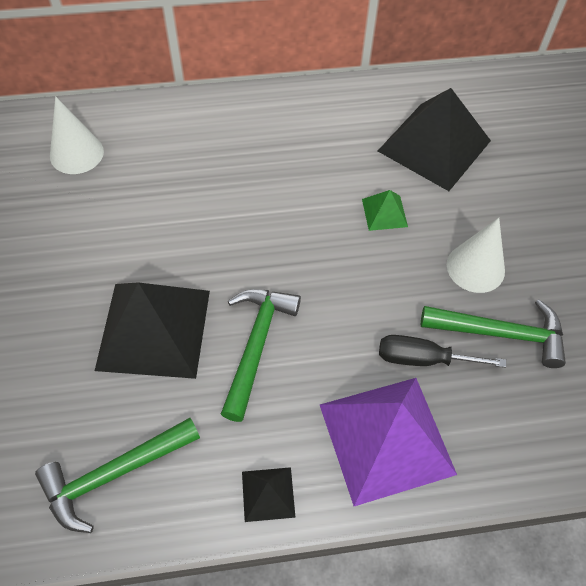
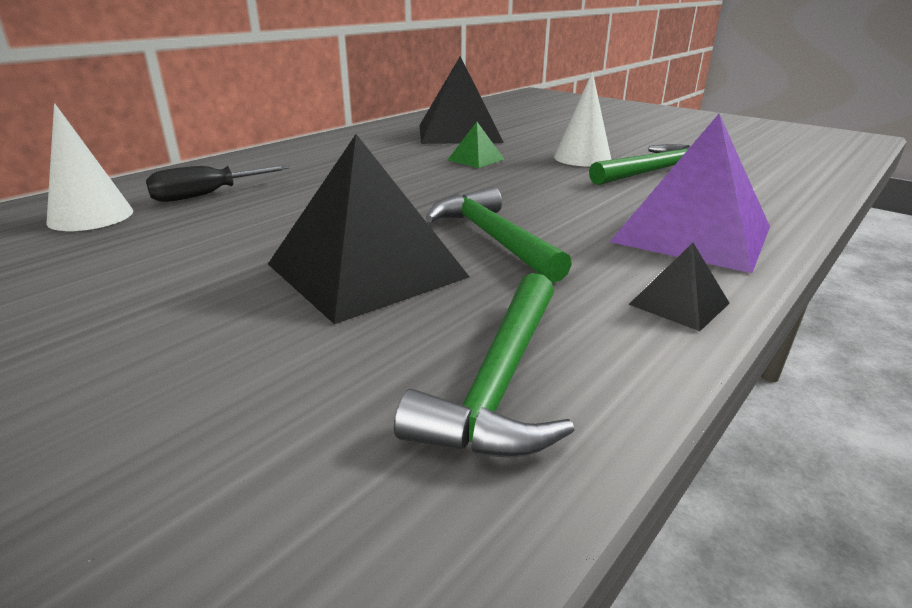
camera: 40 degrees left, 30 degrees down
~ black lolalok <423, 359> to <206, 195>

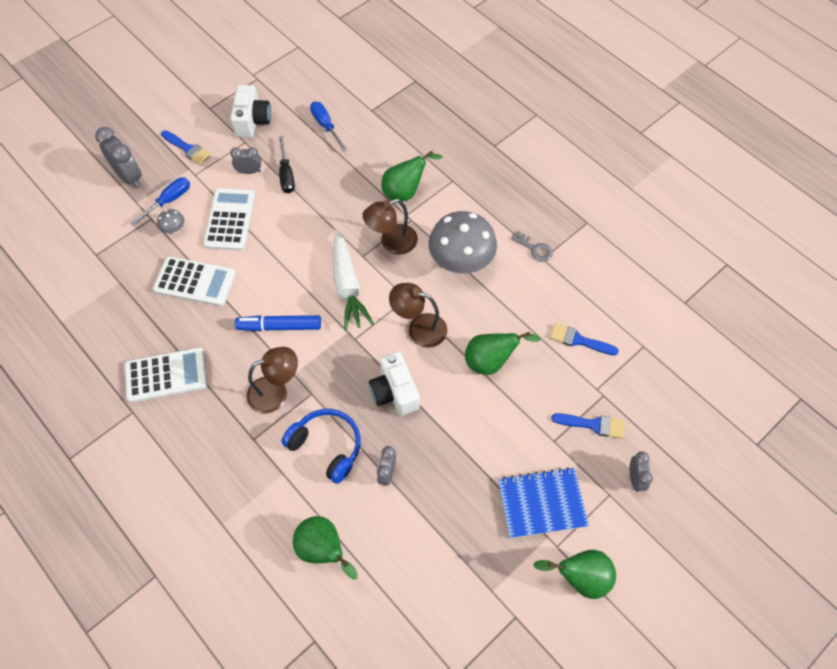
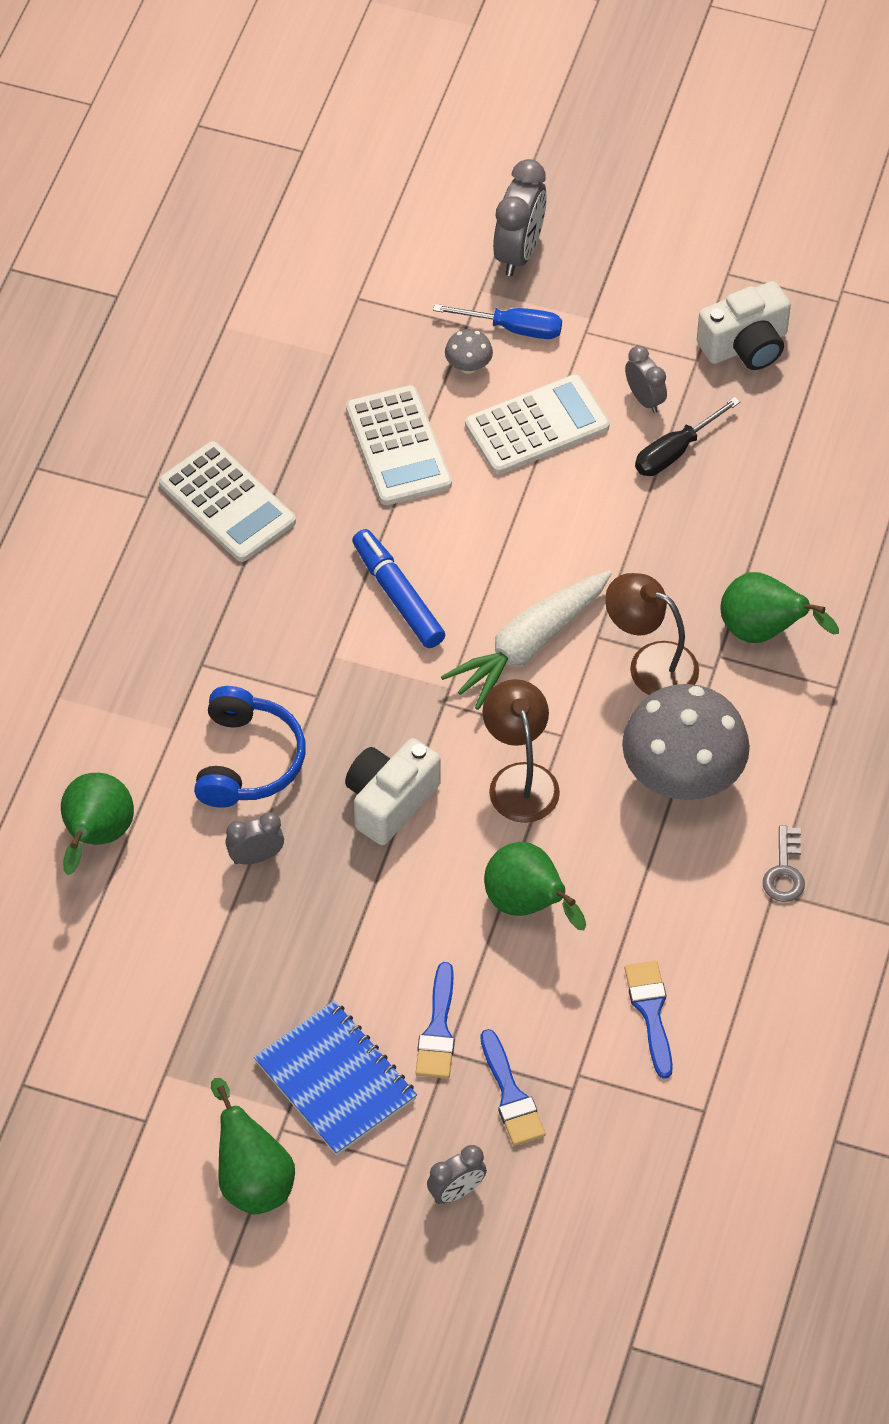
camera: 60 degrees right, 5 degrees down
~ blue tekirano <188, 149> to <438, 1030>
- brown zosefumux <276, 392>
- blue lolalok <325, 125>

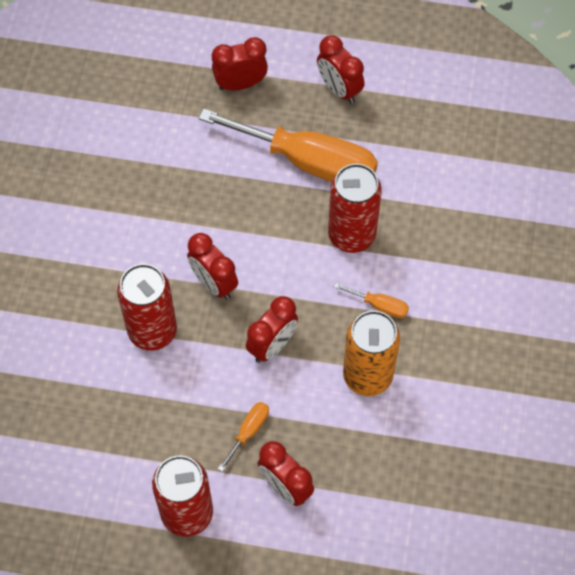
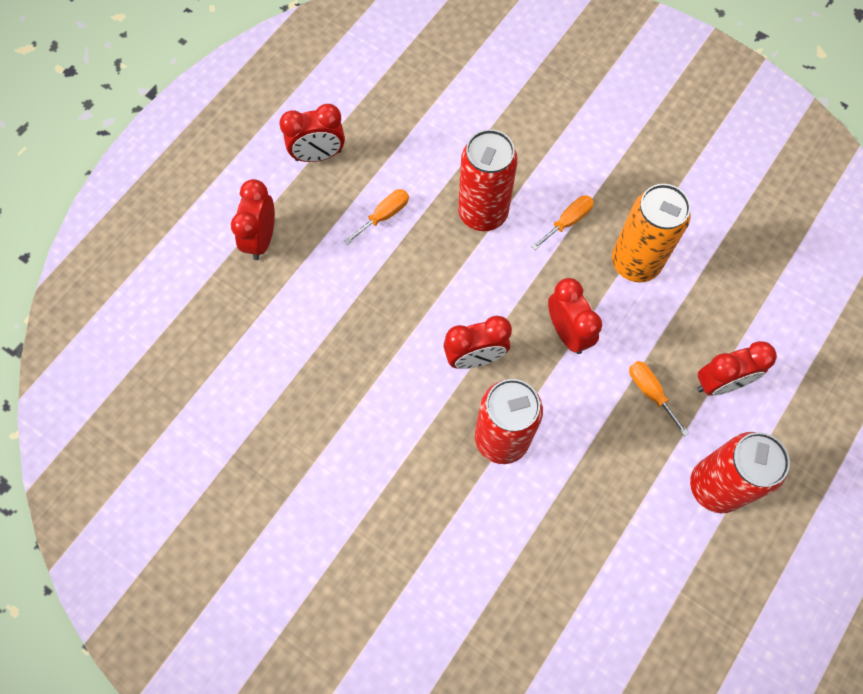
camera: 65 degrees left, 5 degrees up
~ orange lolalok <309, 162> = <384, 215> x0.40

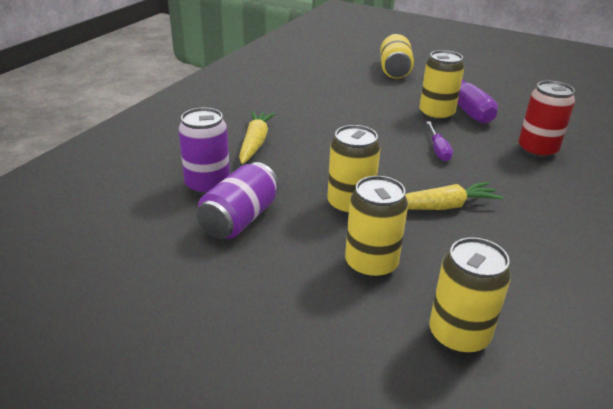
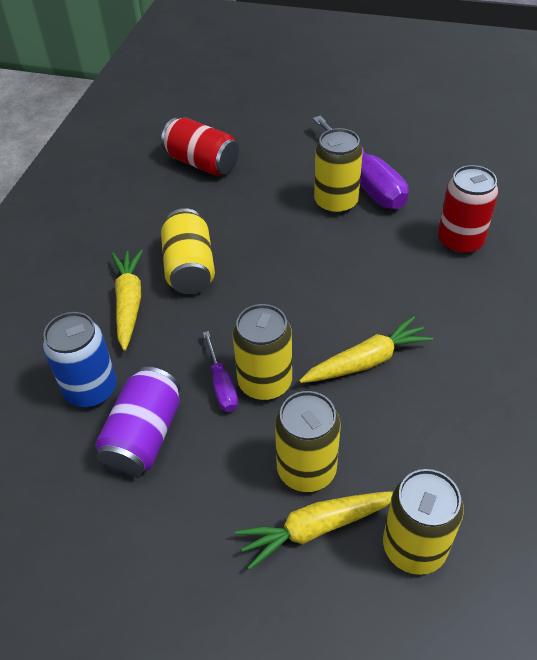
camera: 10 degrees left, 15 degrees up
~ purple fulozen <207, 185> to blue fulozen <91, 390>
+ red fulozen <202, 163>
~ yellow fulozen <394, 70> to <189, 268>
~ purple lolalok <438, 150> to <221, 384>
+ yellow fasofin <316, 528>

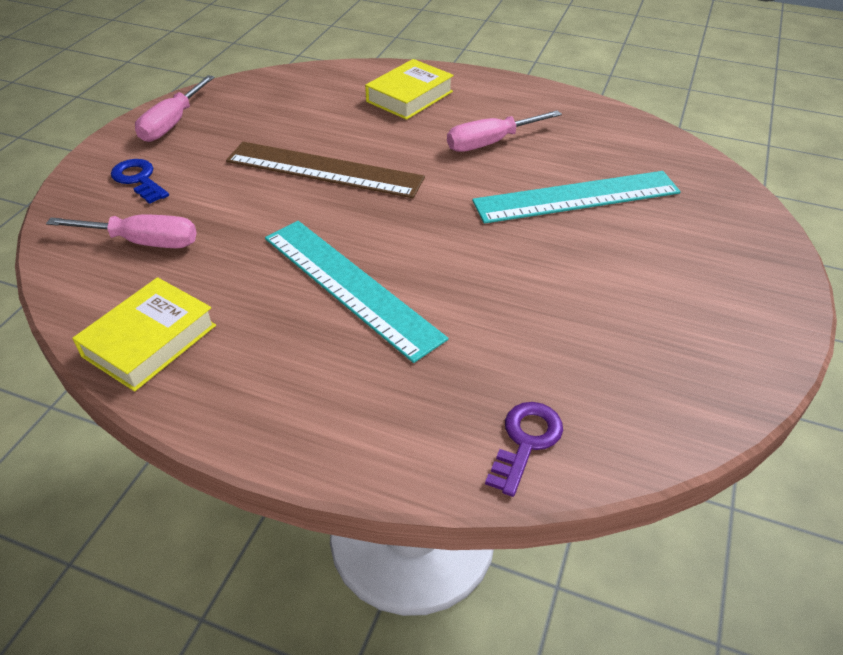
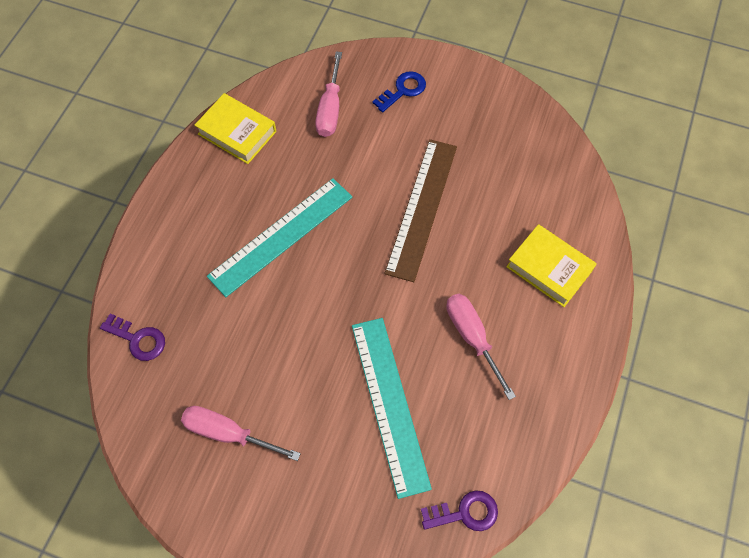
camera: 90 degrees right, 20 degrees up
~ pink lolalok <172, 123> to <228, 433>
+ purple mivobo <465, 513>

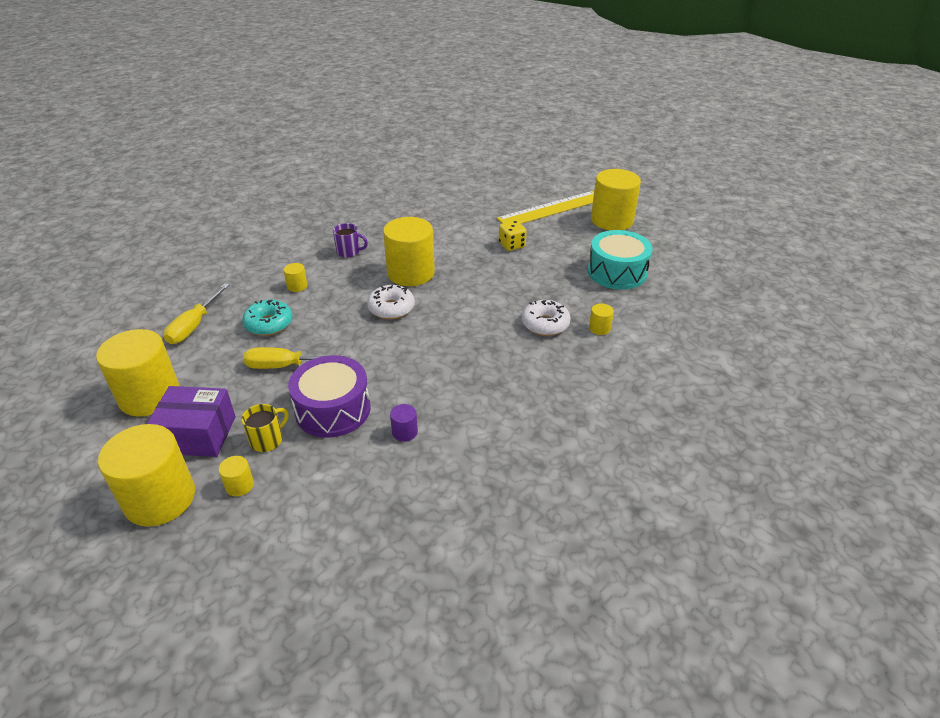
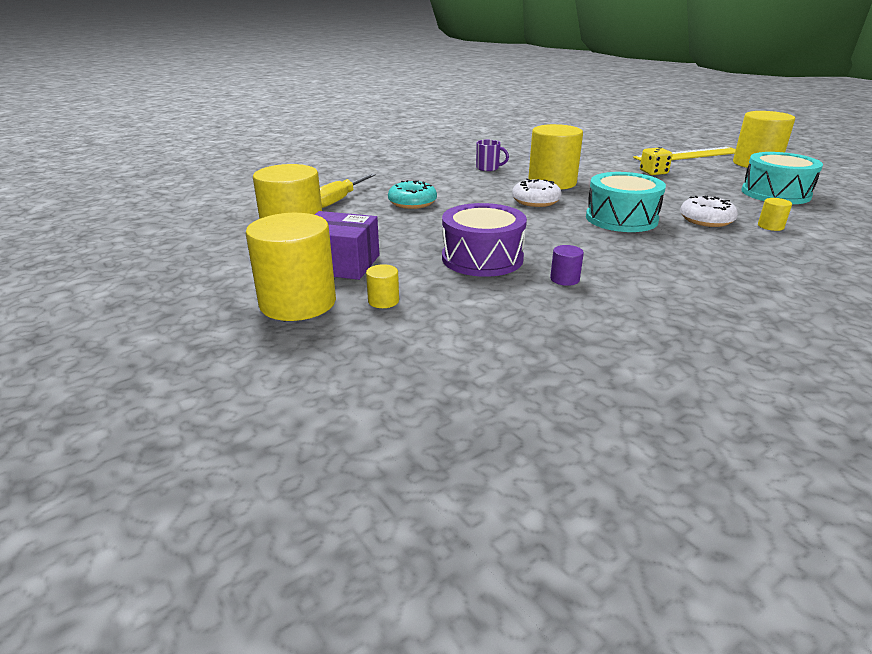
camera: 10 degrees right, 10 degrees down
+ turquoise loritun <621, 219>
- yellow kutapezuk <267, 440>
- yellow lolalok <285, 366>
- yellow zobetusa <297, 286>

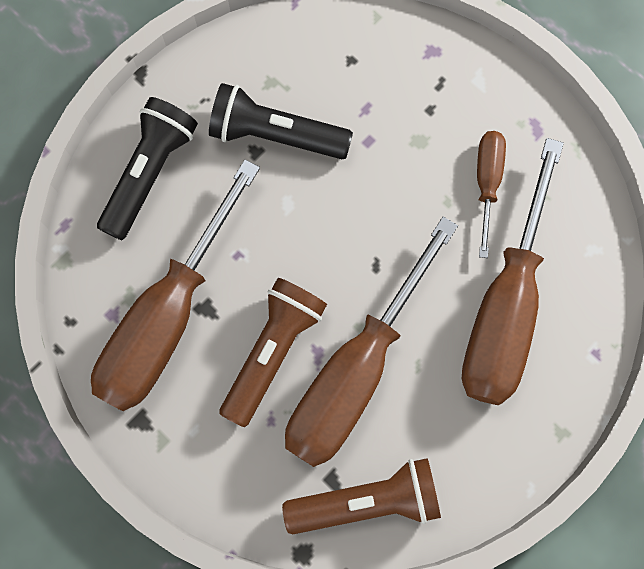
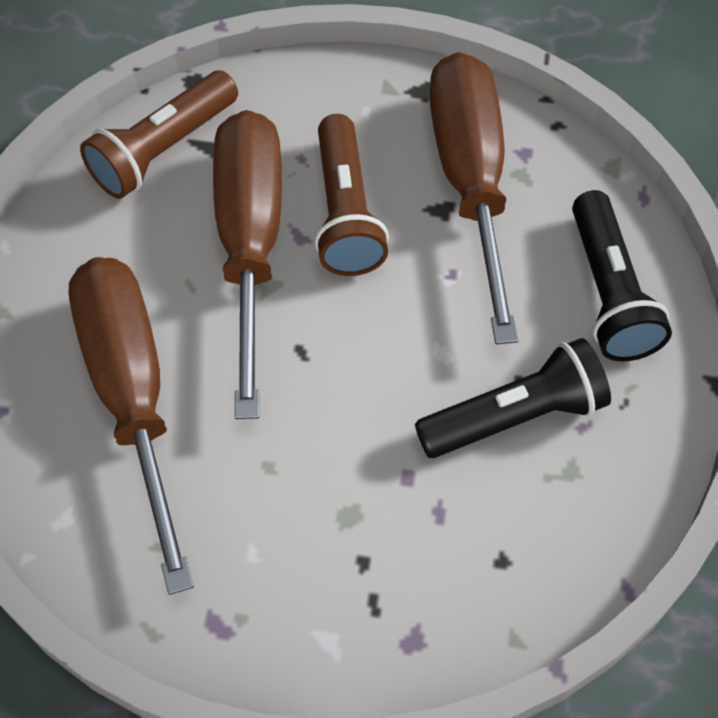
camera: 145 degrees right, 15 degrees down
- brown lolalok <487, 183>

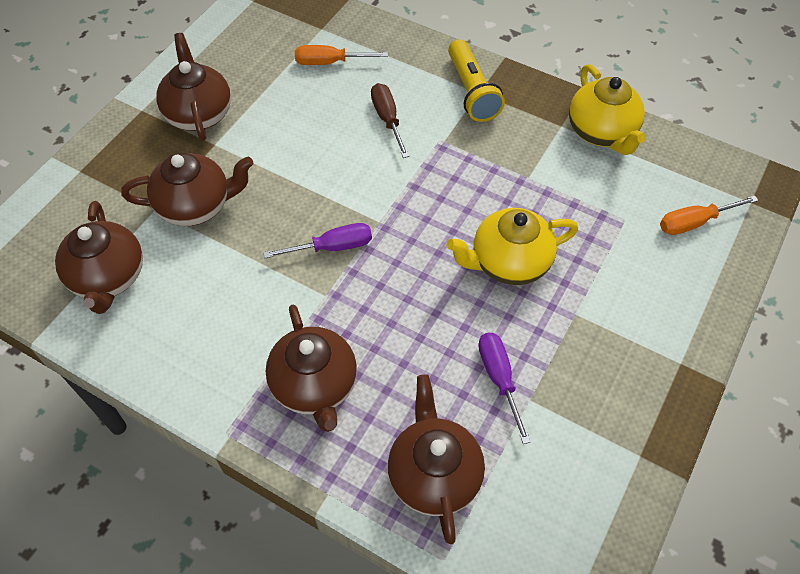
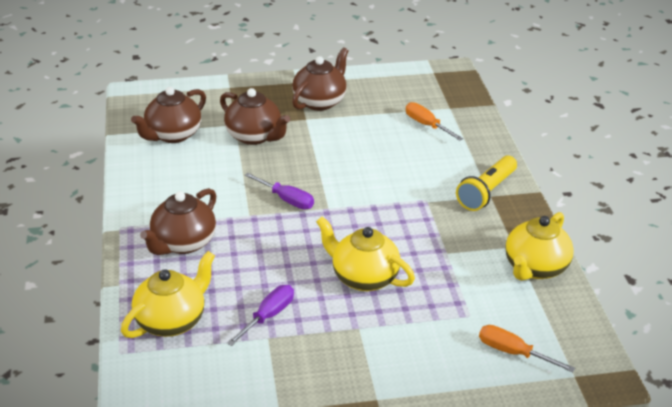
camera: 50 degrees right, 20 degrees down
~ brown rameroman <434, 474> to yellow rameroman <172, 321>
- brown lolalok <387, 119>

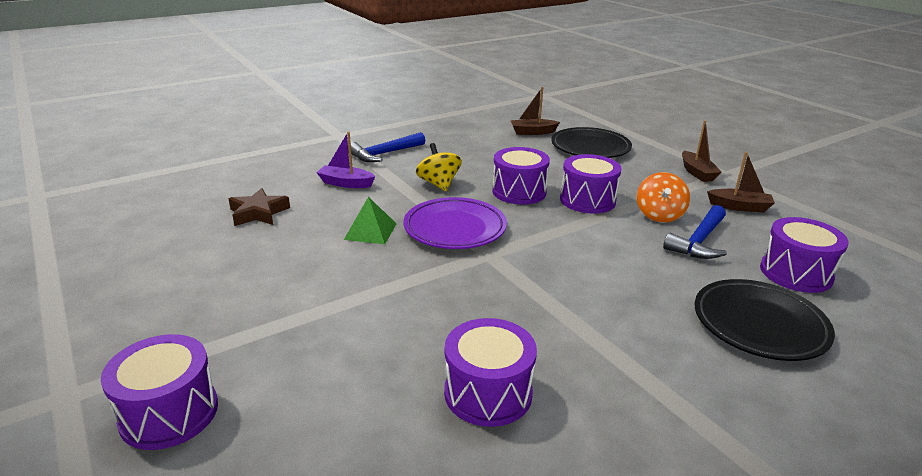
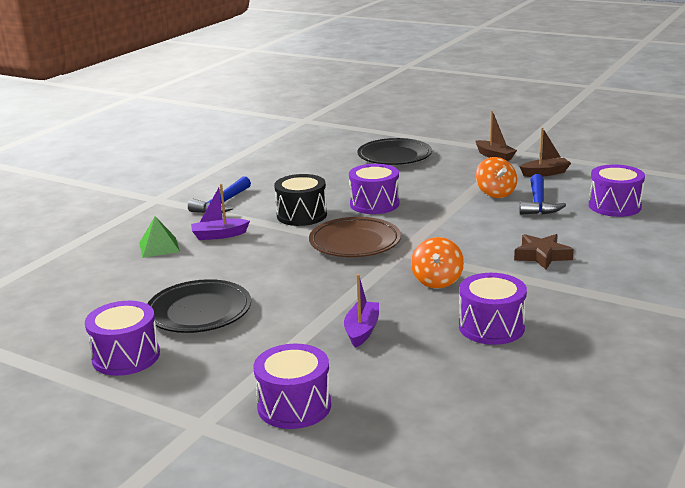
camera: 25 degrees left, 5 degrees down
~ purple loritun <587, 200> to <126, 356>
~ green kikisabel <370, 231> to <159, 247>
~ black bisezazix <759, 324> to <199, 312>
~ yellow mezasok <439, 184> to black loritun <302, 215>
~ purple bisezazix <455, 228> to brown bisezazix <355, 243>
+ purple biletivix <362, 330>
+ orange mezasok <437, 281>
~ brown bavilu <258, 213> to <542, 256>
- brown biletivix <532, 132>

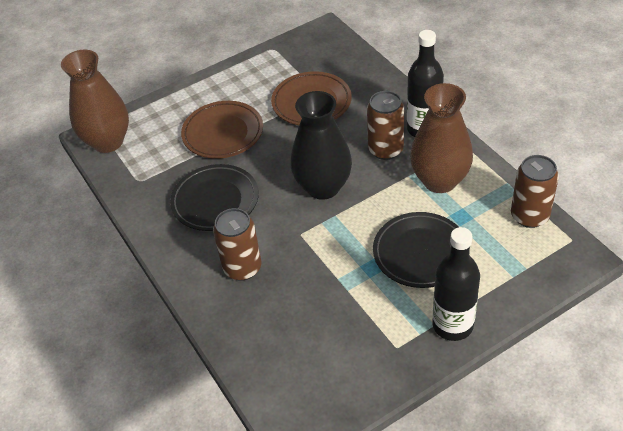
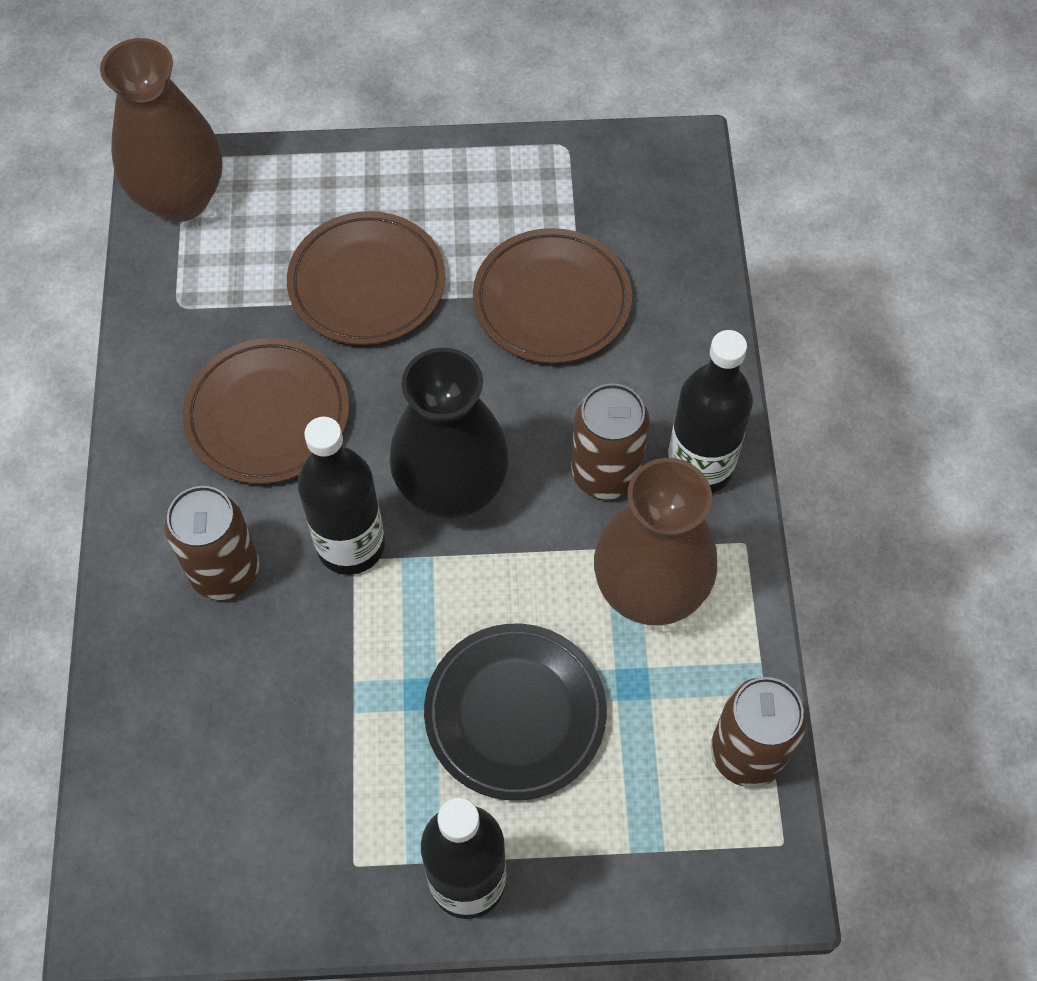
camera: 25 degrees right, 15 degrees up
~ black bisezazix <215, 201> to brown bisezazix <268, 415>
+ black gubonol <351, 545>

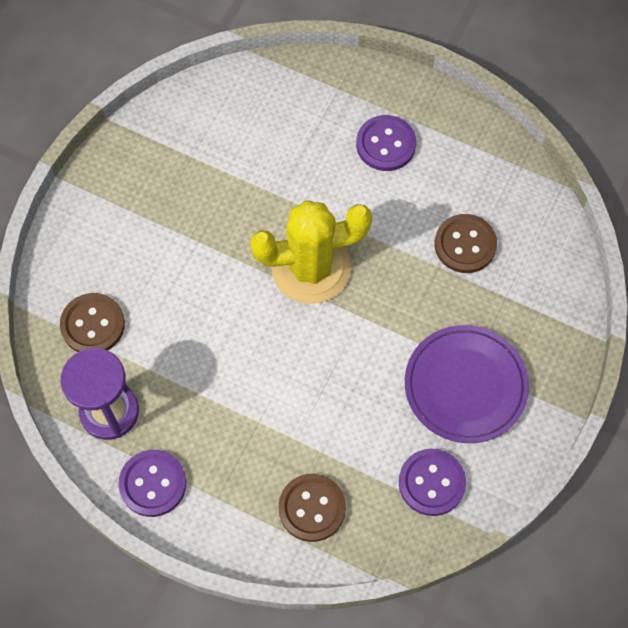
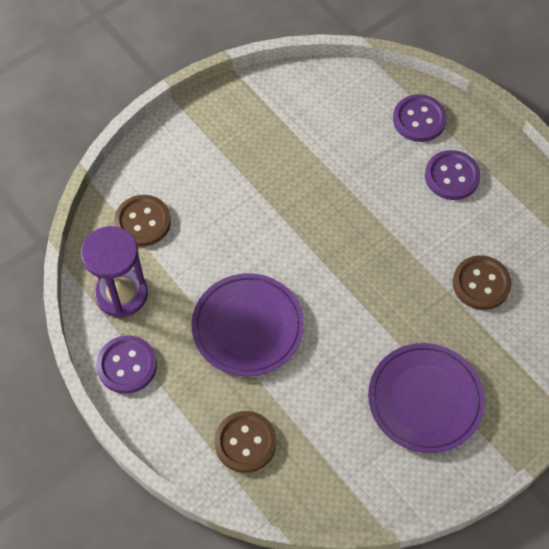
camera: 25 degrees right, 5 degrees down
+ purple bisezazix <247, 327>
~ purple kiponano <431, 483> to <419, 119>
- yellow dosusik <311, 268>

